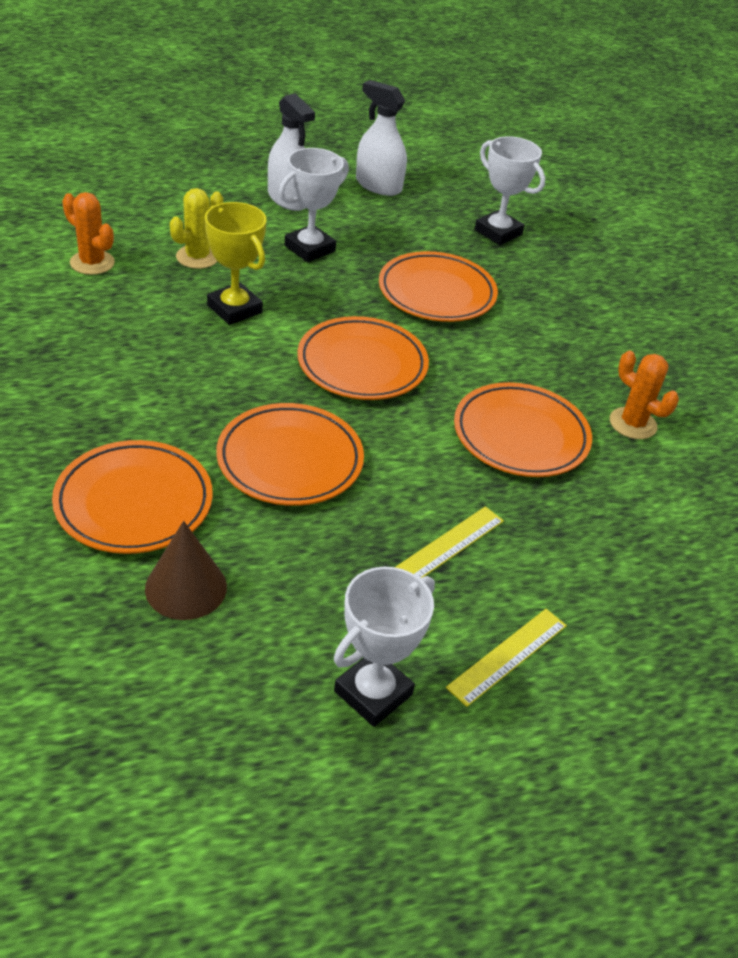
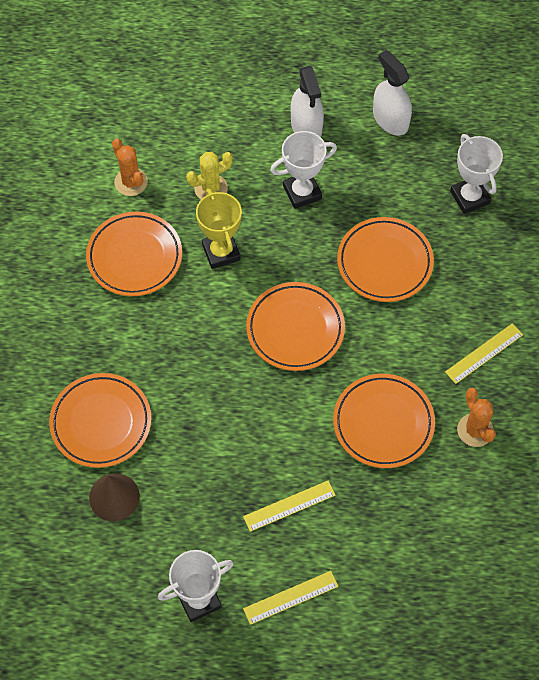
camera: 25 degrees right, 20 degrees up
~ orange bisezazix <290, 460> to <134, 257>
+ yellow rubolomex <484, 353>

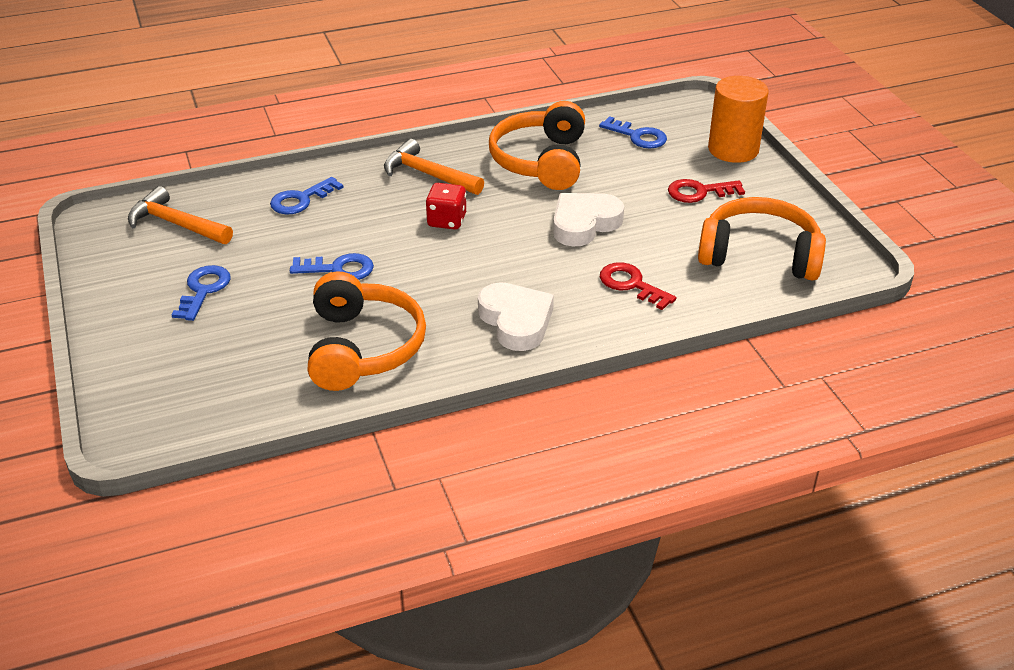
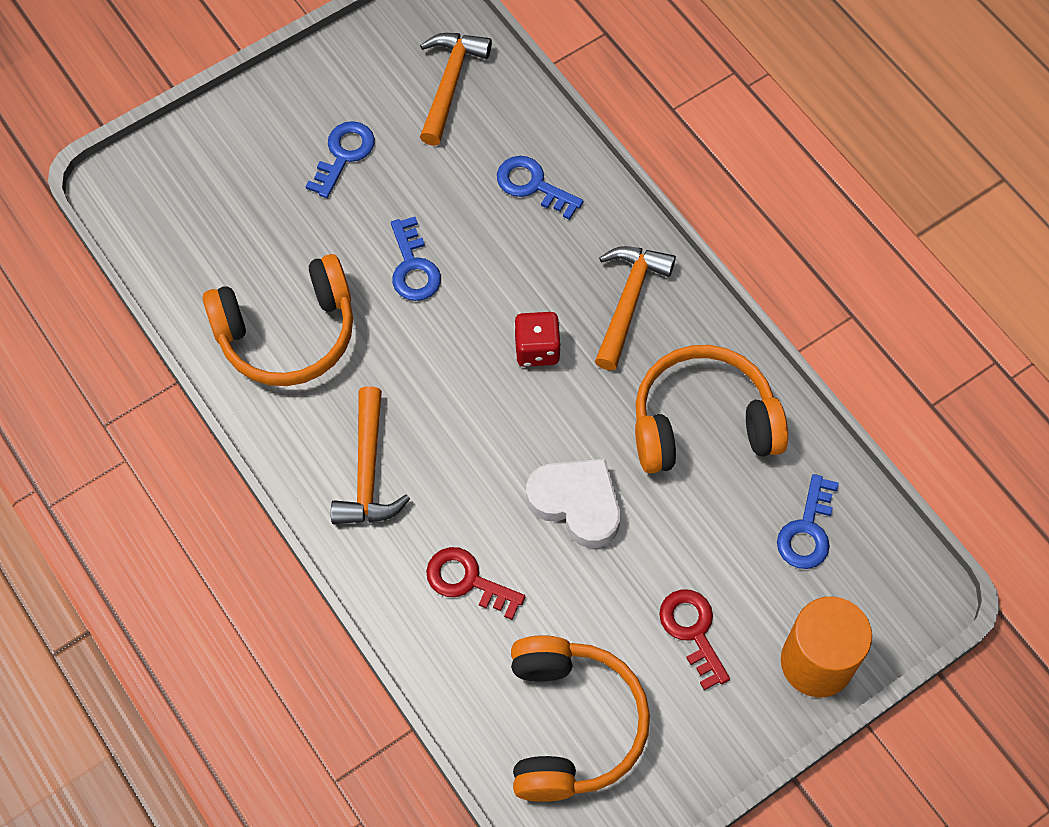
camera: 75 degrees right, 25 degrees up
~ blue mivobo <203, 290> = <343, 154> 60 degrees counterclockwise
~ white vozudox <516, 321> to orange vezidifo <367, 471>
~ red mivobo <631, 284> = <467, 581> 90 degrees counterclockwise

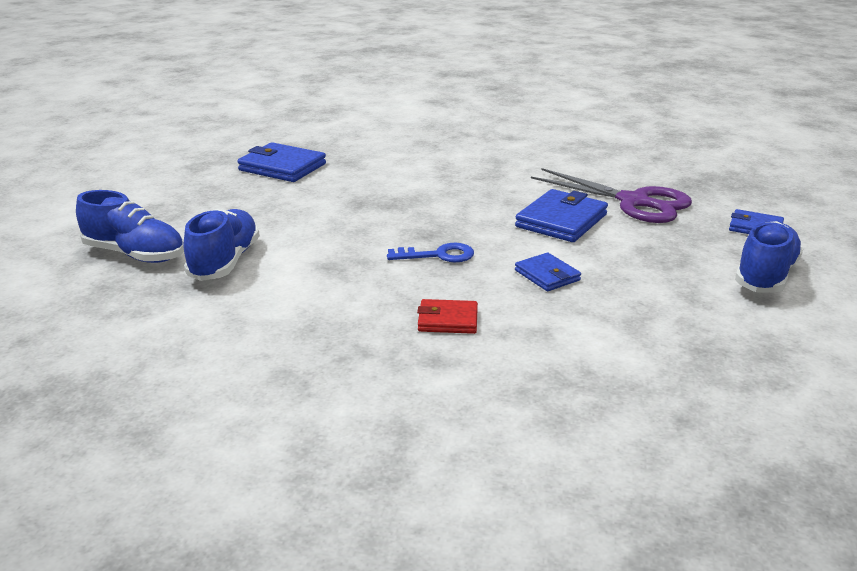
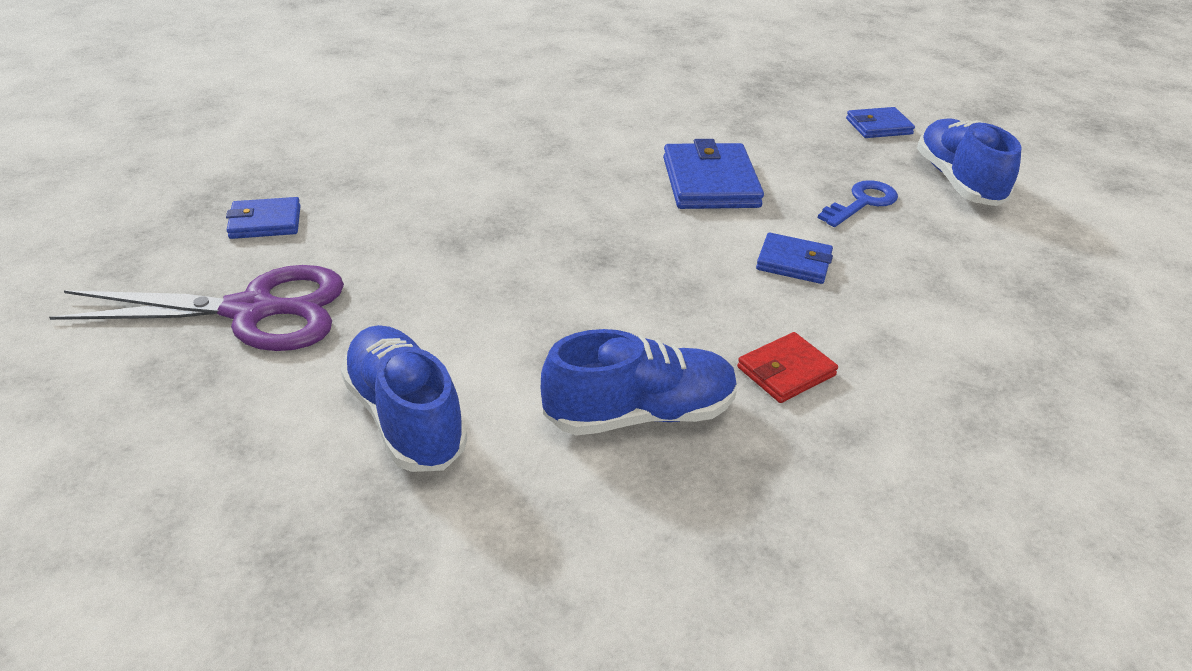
camera: 40 degrees left, 10 degrees up
~ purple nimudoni <633, 202> to <251, 311>
~ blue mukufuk <282, 167> = <265, 222> x0.59
~ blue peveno <135, 254> to <640, 414>
~ blue mivobo <438, 255> to <862, 203>

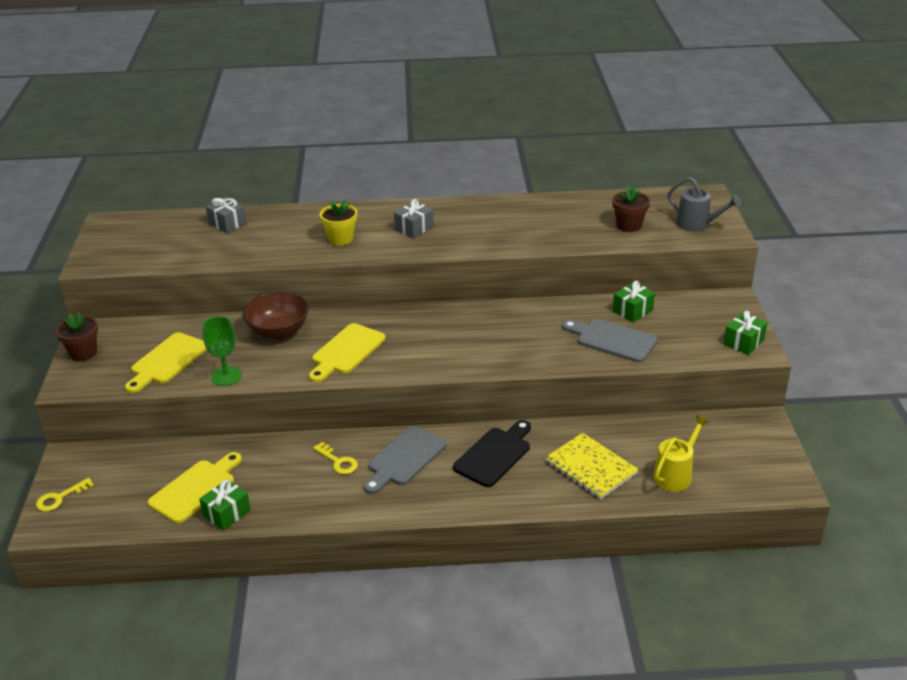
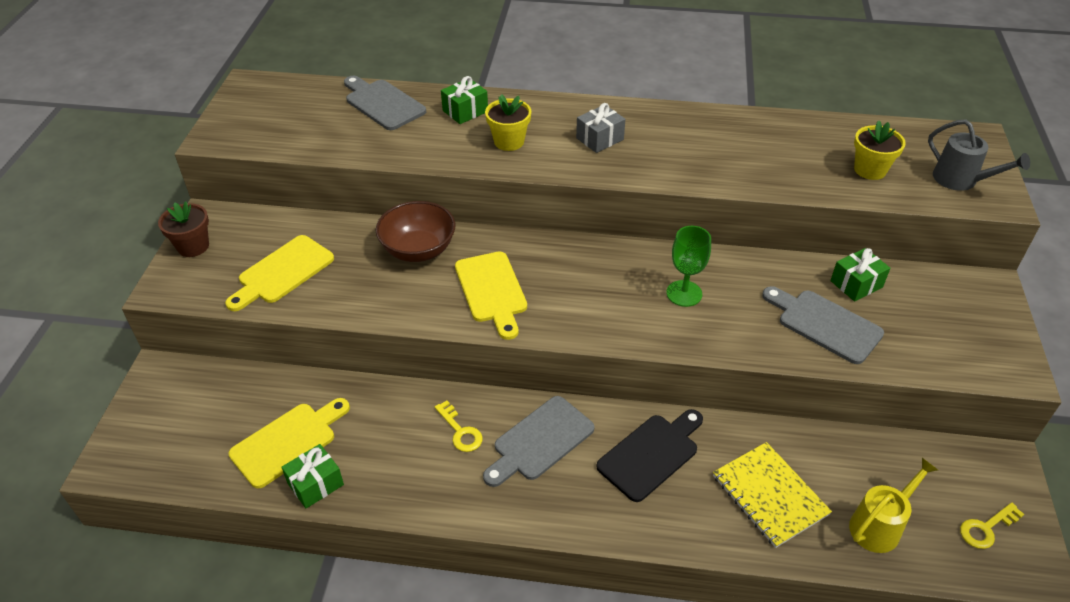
camera: 10 degrees right, 10 degrees up
~ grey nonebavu <227, 224> to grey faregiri <382, 103>
~ green nonebavu <743, 342> to <465, 111>
~ yellow faregiri <346, 351> = <492, 291> 60 degrees counterclockwise
~ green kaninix <226, 376> to <684, 293>
~ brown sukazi <629, 225> to yellow sukazi <870, 170>
~ yellow mivobo <60, 498> to <986, 528>

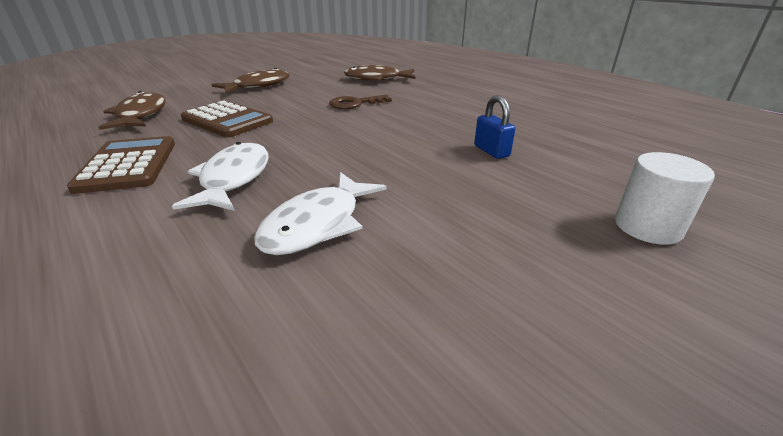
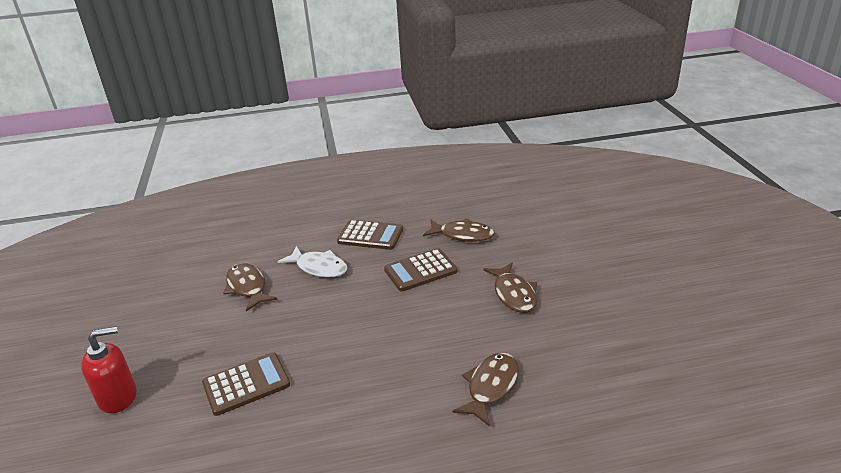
camera: 120 degrees right, 0 degrees up
~ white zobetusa <647, 227> to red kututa <118, 397>
~ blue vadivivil <491, 151> to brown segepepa <246, 384>
~ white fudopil <318, 224> to brown fudopil <248, 287>
- brown mivobo <355, 104>

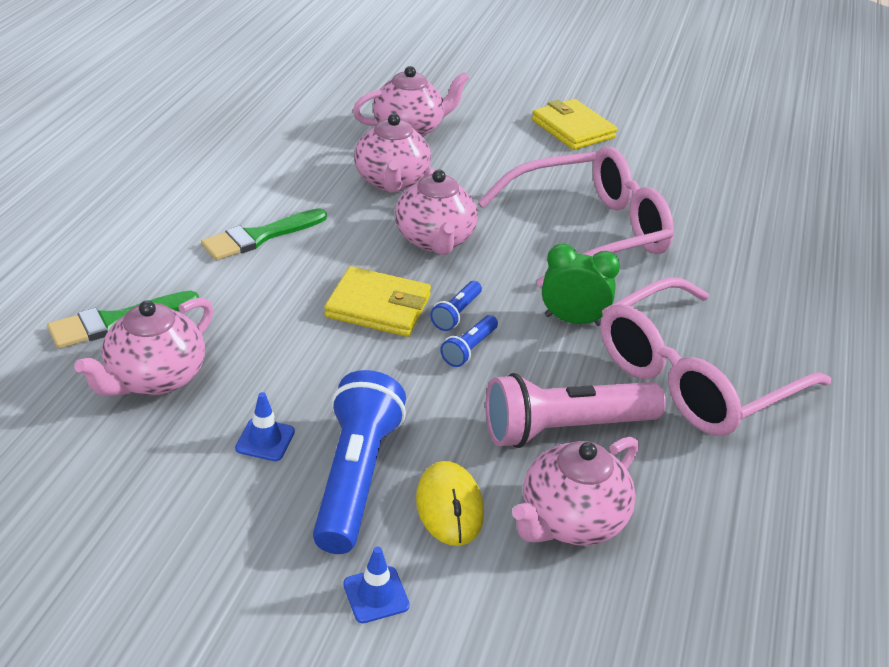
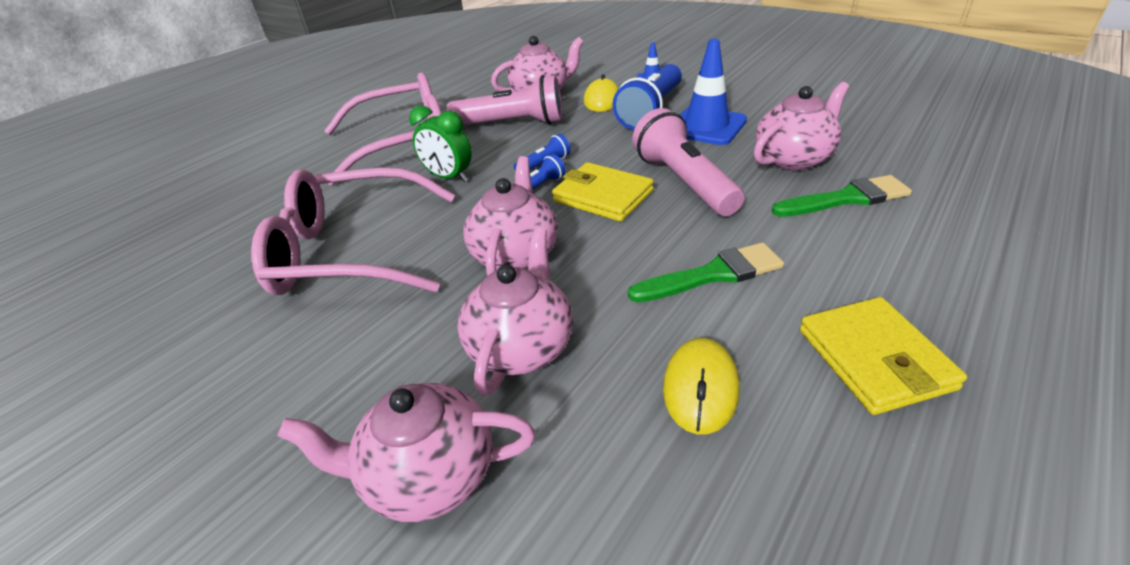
camera: 155 degrees left, 0 degrees up
+ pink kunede <684, 182>
+ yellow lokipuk <700, 388>
~ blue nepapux <265, 440> = <706, 126> x2.02
~ yellow mukufuk <573, 129> to <874, 358>

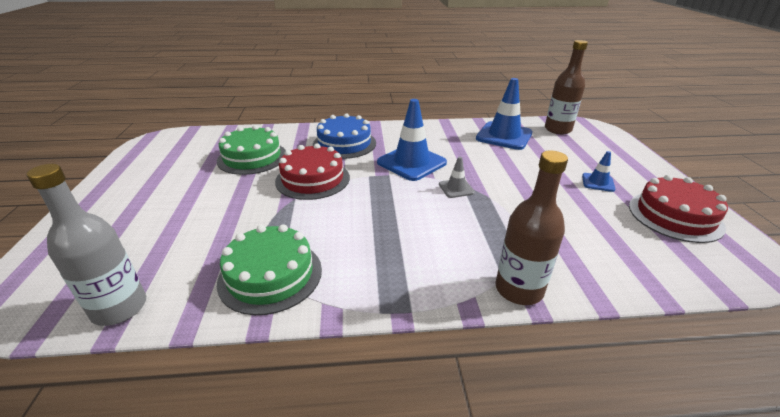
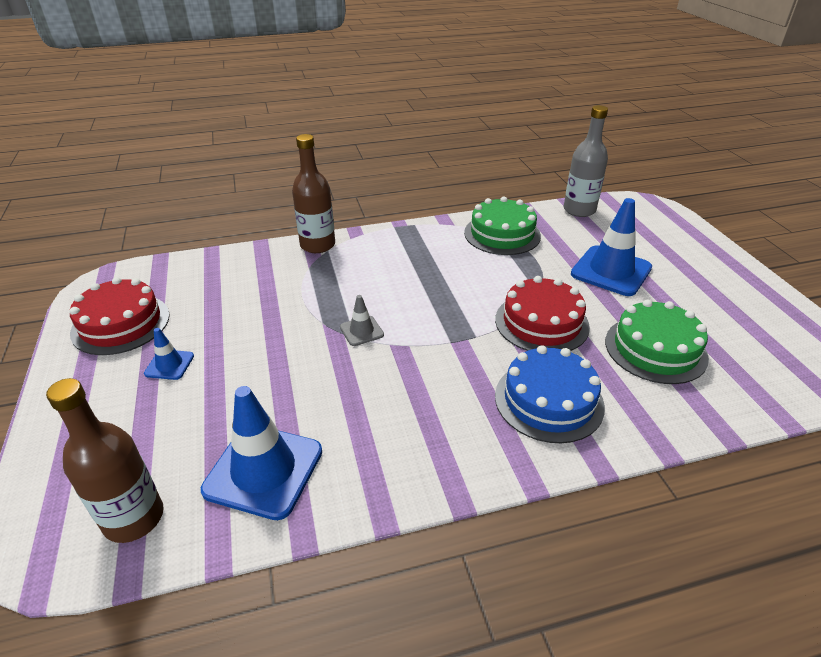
camera: 170 degrees right, 5 degrees up
~ blue nepapux <411, 163> to <611, 271>

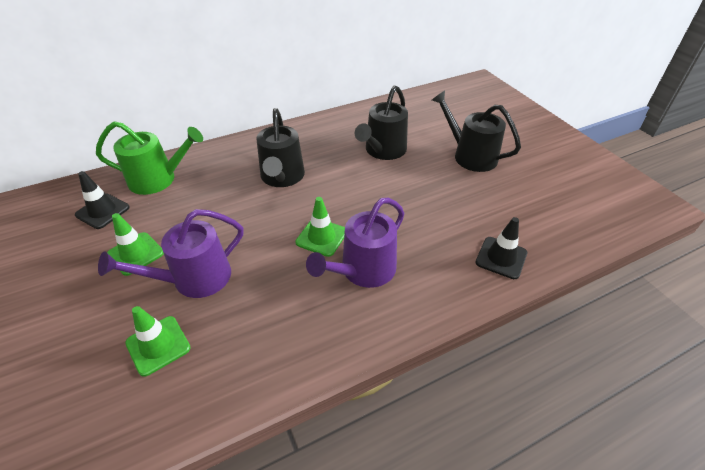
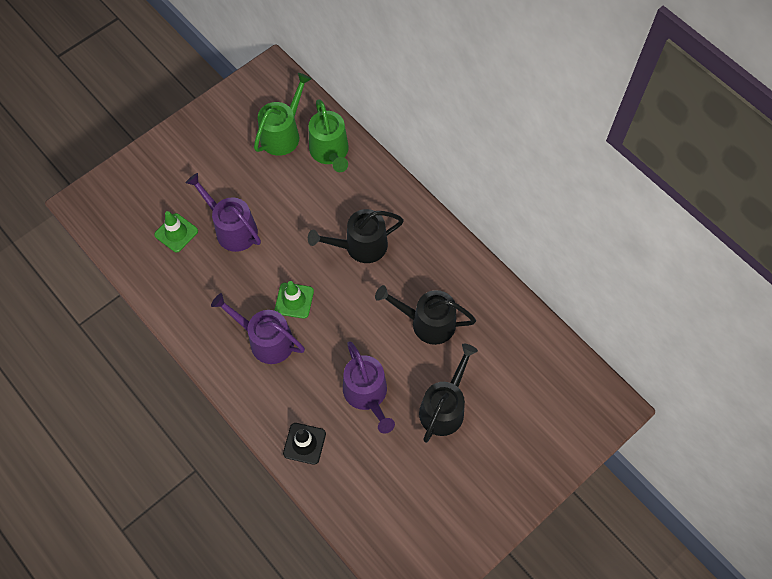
camera: 75 degrees right, 20 degrees up
~ black nepapux <102, 211> to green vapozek <283, 134>
+ purple vapozek <367, 394>
- green nepapux <136, 253>

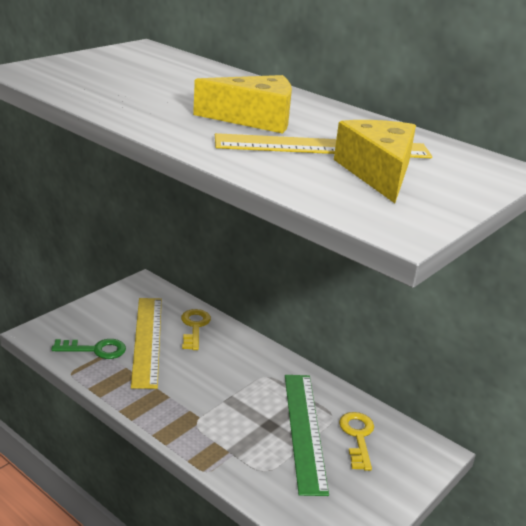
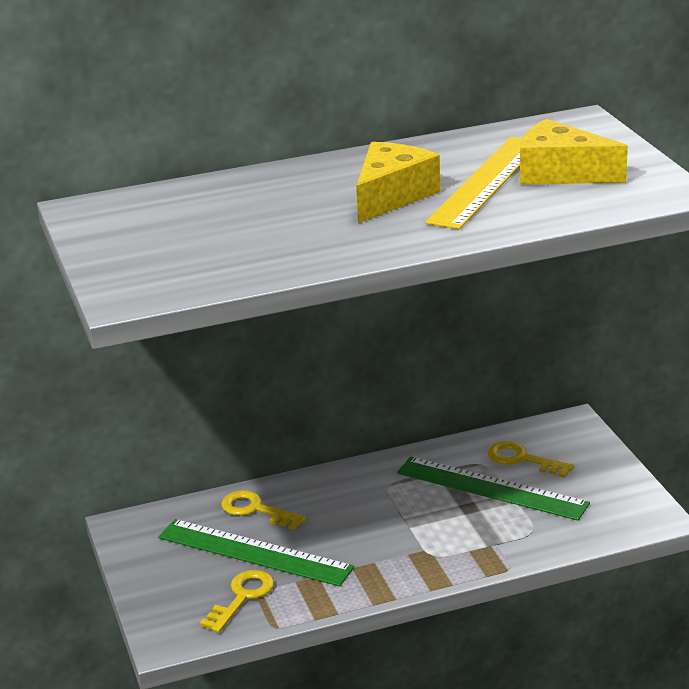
camera: 55 degrees left, 0 degrees up
~ yellow rubolomex <147, 340> to green rubolomex <254, 553>
~ green mivobo <95, 350> to yellow mivobo <242, 597>

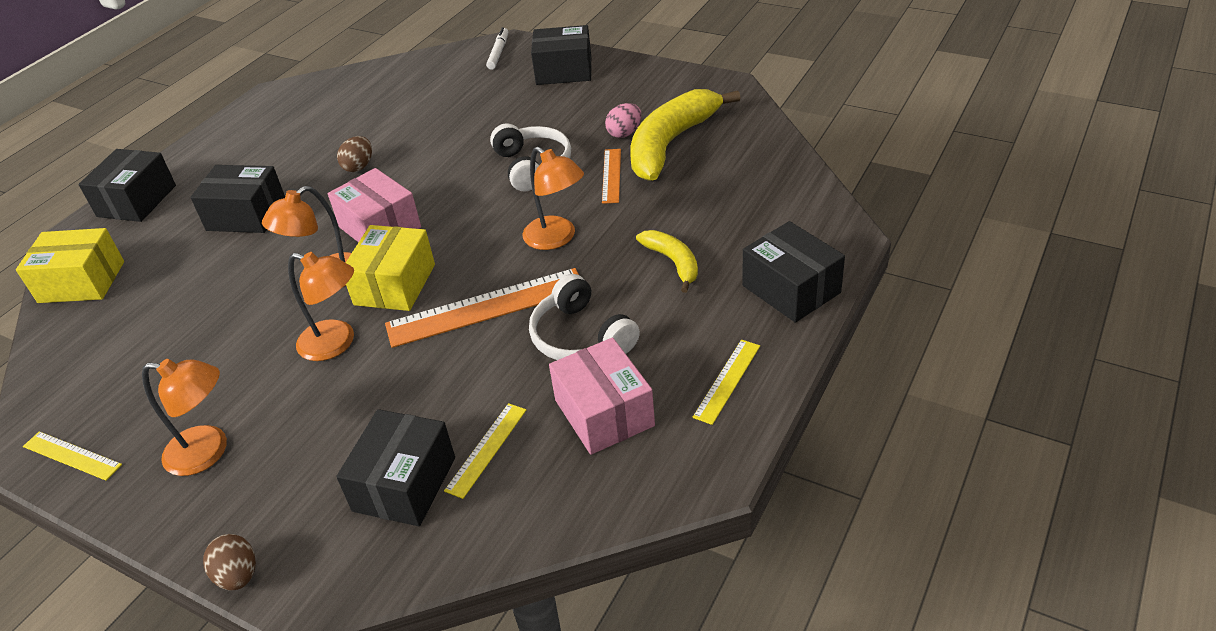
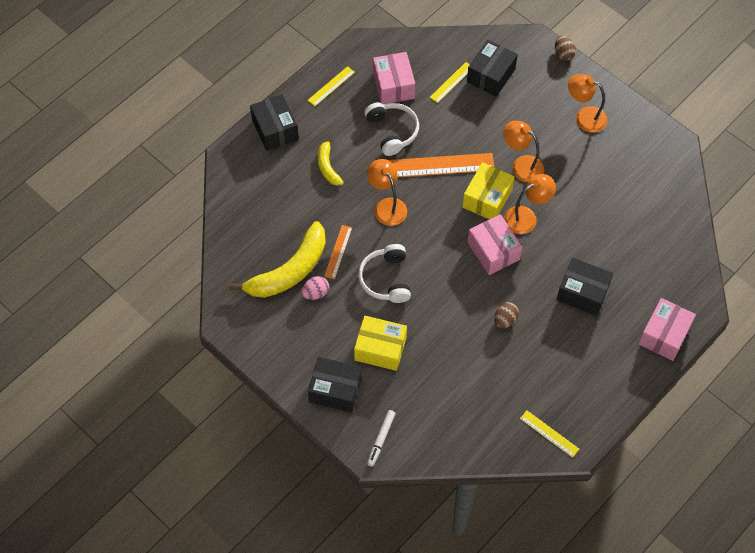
camera: 170 degrees left, 20 degrees up
~ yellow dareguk <82, 282> to <380, 349>
~ yellow rubolomex <71, 456> to <549, 433>
~ black dareguk <136, 201> to pink dareguk <664, 335>

